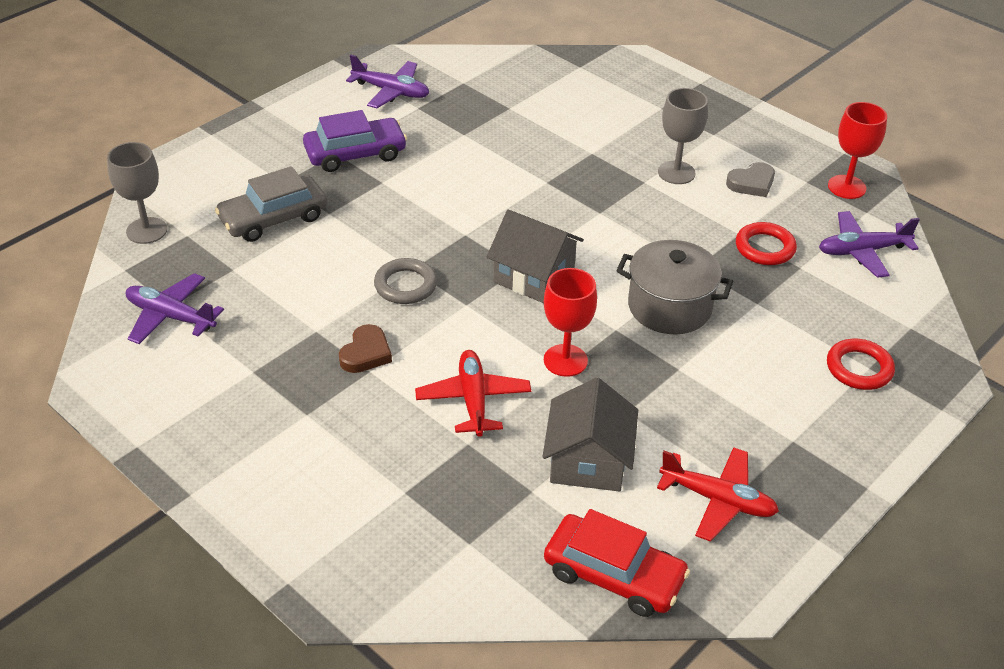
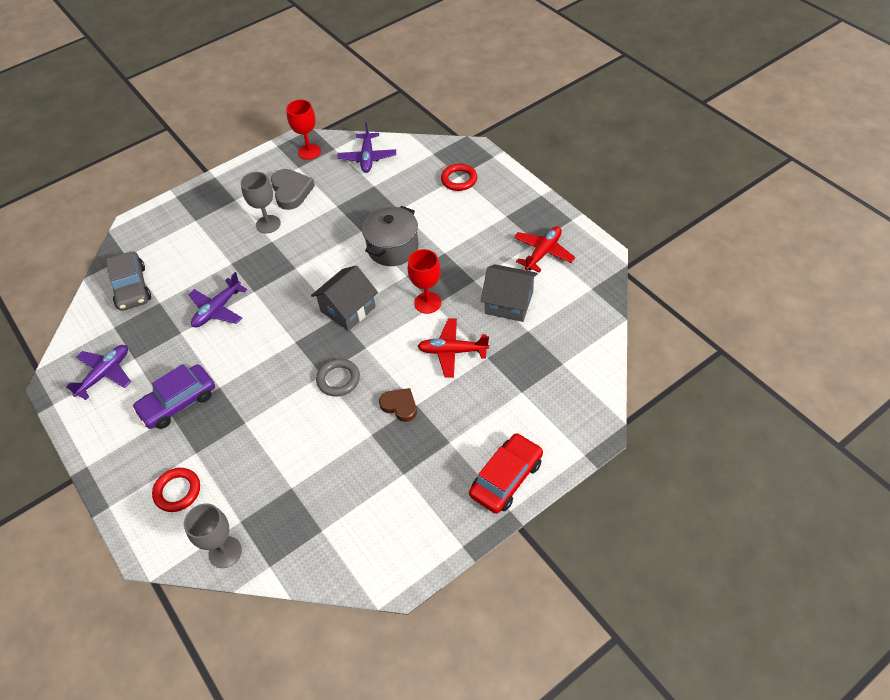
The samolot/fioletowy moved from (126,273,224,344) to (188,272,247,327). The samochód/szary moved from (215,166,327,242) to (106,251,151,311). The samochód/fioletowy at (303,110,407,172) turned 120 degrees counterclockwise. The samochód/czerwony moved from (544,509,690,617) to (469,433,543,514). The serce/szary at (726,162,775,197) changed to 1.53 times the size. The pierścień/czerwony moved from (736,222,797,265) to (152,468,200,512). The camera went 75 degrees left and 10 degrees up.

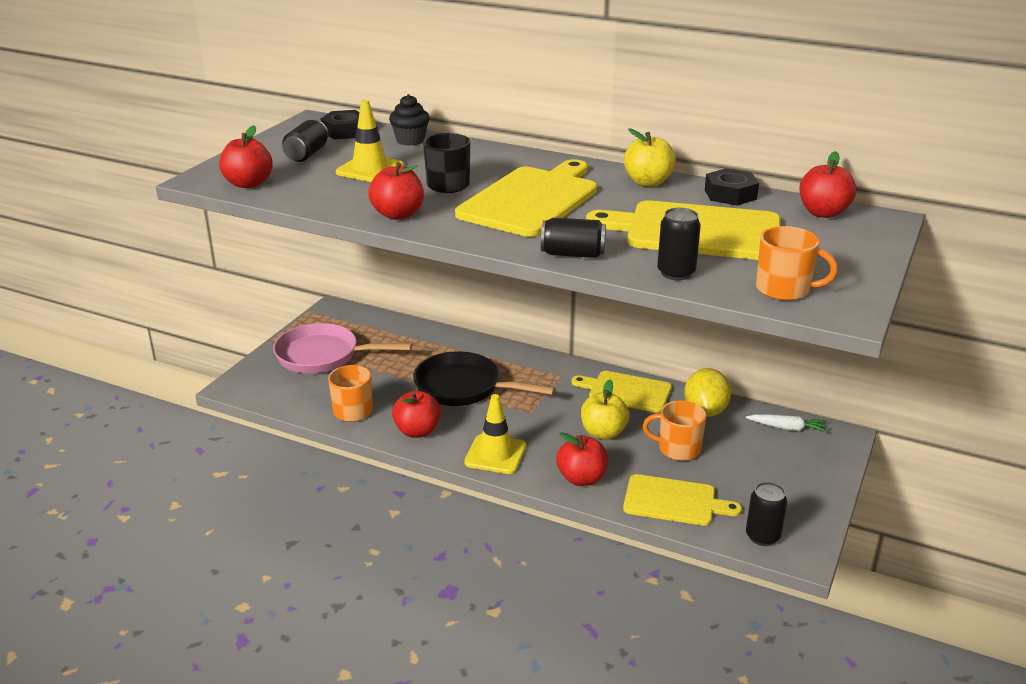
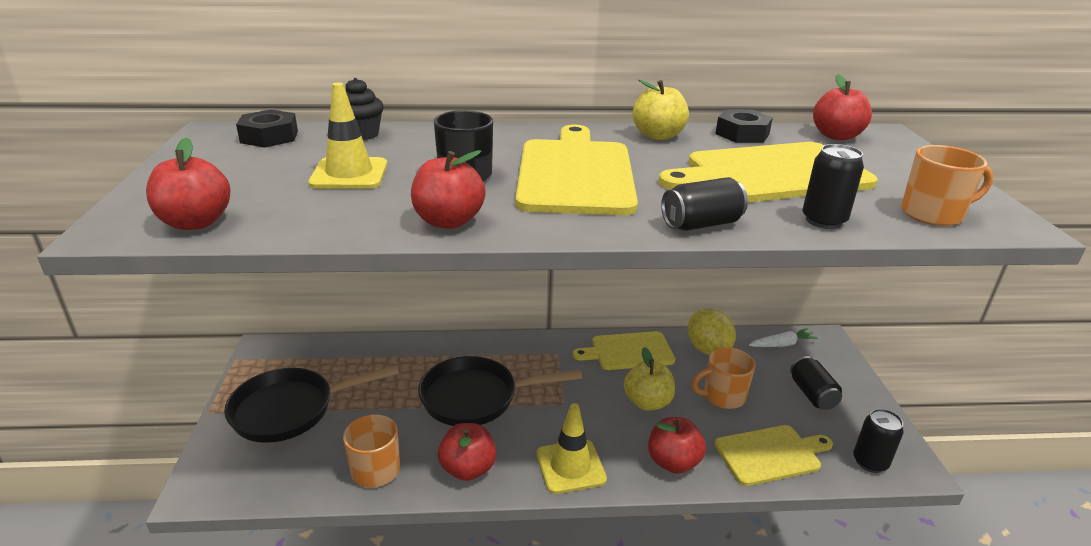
The patelnia/różowy at (273,323,412,374) became the patelnia/czarny at (224,365,399,443). The puszka/czarny moved from (282,120,328,162) to (790,356,842,410). The camera went 30 degrees left and 0 degrees up.

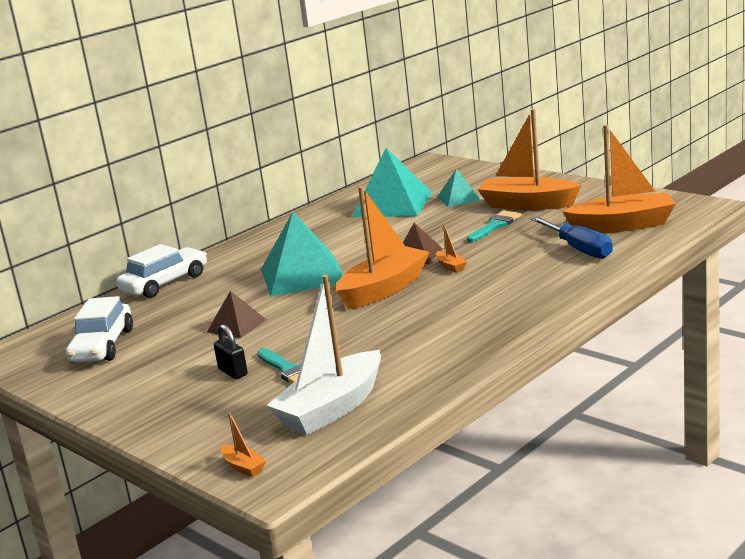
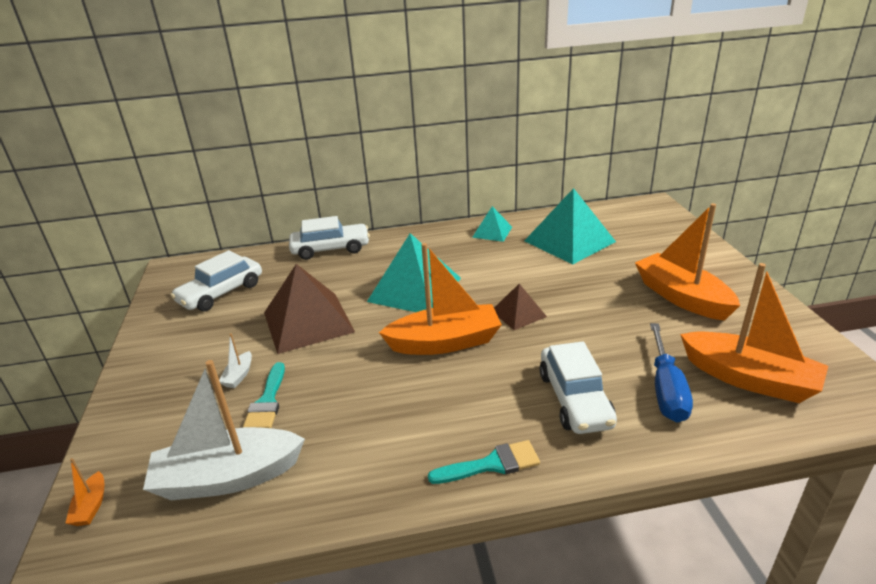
The piramida/brązowy at (207,291,267,338) changed to 1.91 times the size. The kłódka/czarny at (214,324,248,379) was replaced by the łódka/biały at (219,333,252,388). The łódka/pomarańczowy at (436,224,467,273) disappeared. The piramida/turkusowy moved from (438,169,481,207) to (472,206,512,242). The pędzel/turkusowy moved from (467,210,521,242) to (428,440,540,484). The samochód/biały at (539,341,617,434) appeared. The camera went 35 degrees right and 10 degrees up.

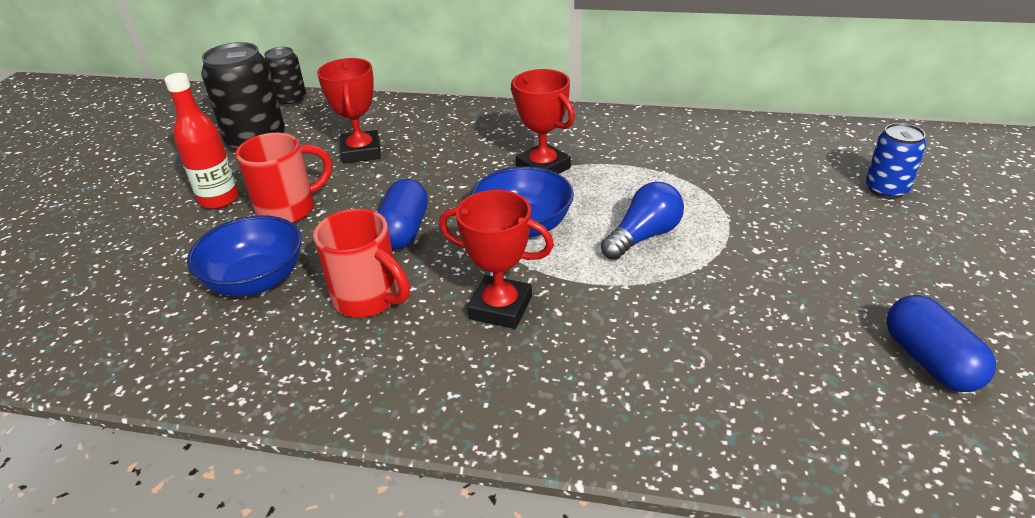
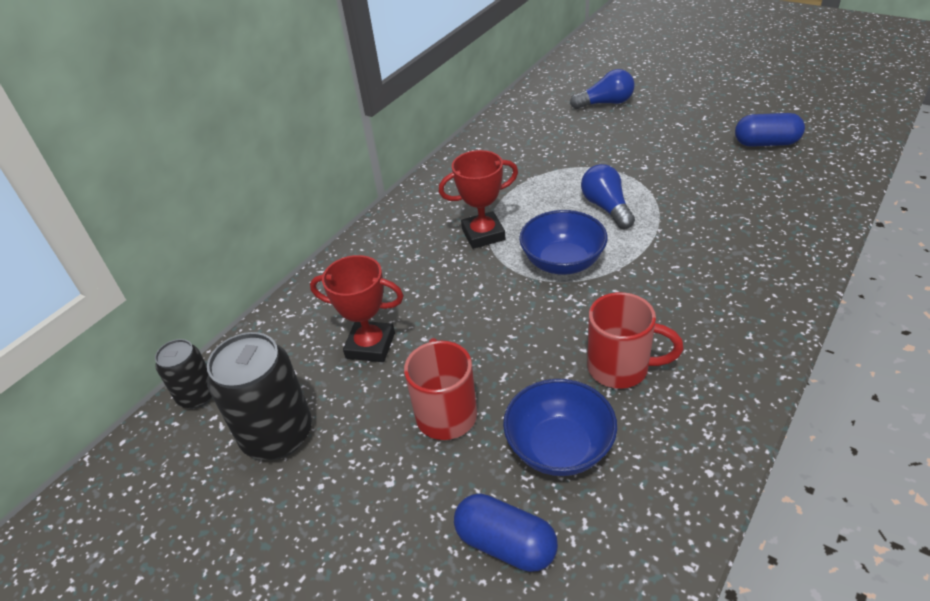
The butelka/czerwony at (164,73,239,209) disappeared. The kubek/czerwony at (313,209,410,317) turned 45 degrees clockwise. The kapsułka/niebieski moved from (378,179,428,249) to (454,493,558,572). The puchar/czerwony at (439,190,554,329) disappeared. The puszka/niebieski at (866,123,926,199) was replaced by the żarówka/niebieski at (570,69,634,109). The camera went 65 degrees left and 5 degrees up.

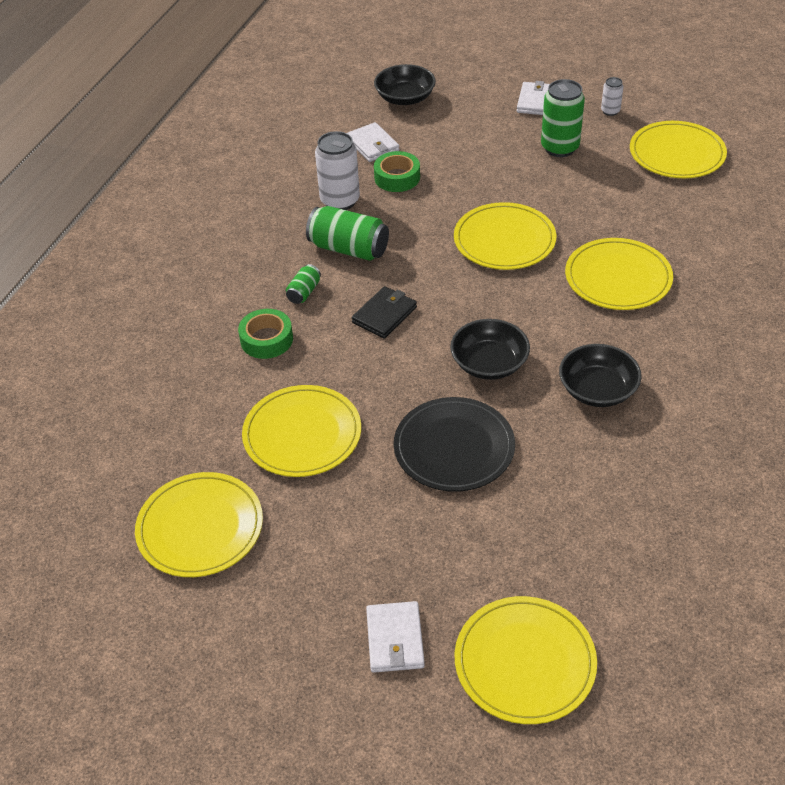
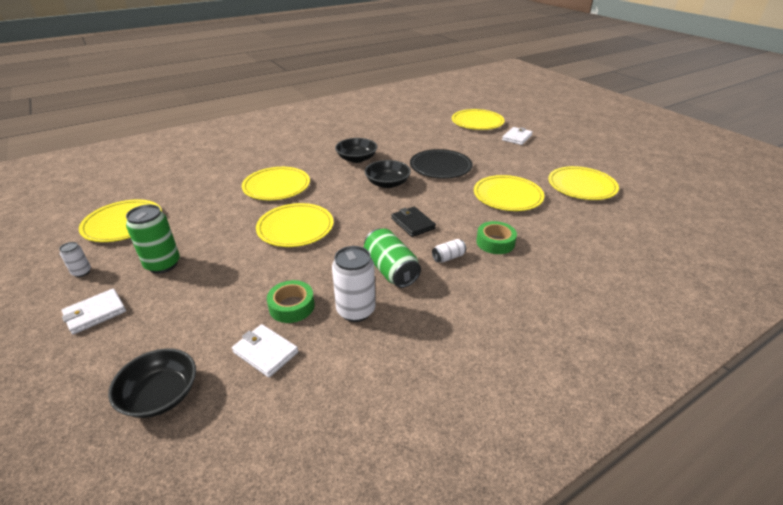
The puszka/zielony at (286,264,321,304) became the puszka/biały at (432,239,466,263). The portfel/biały at (347,122,400,162) turned 60 degrees counterclockwise. The portfel/czarny at (351,286,417,339) turned 75 degrees clockwise. The camera went 145 degrees left and 10 degrees down.

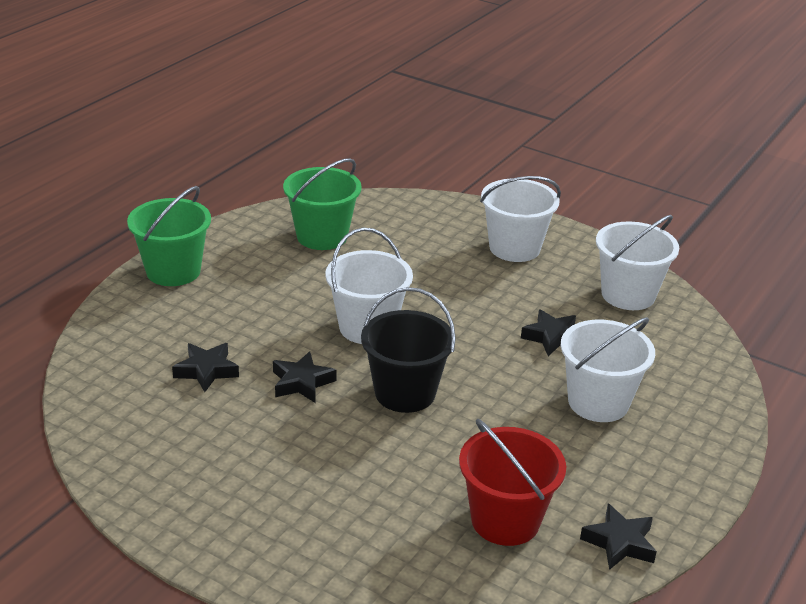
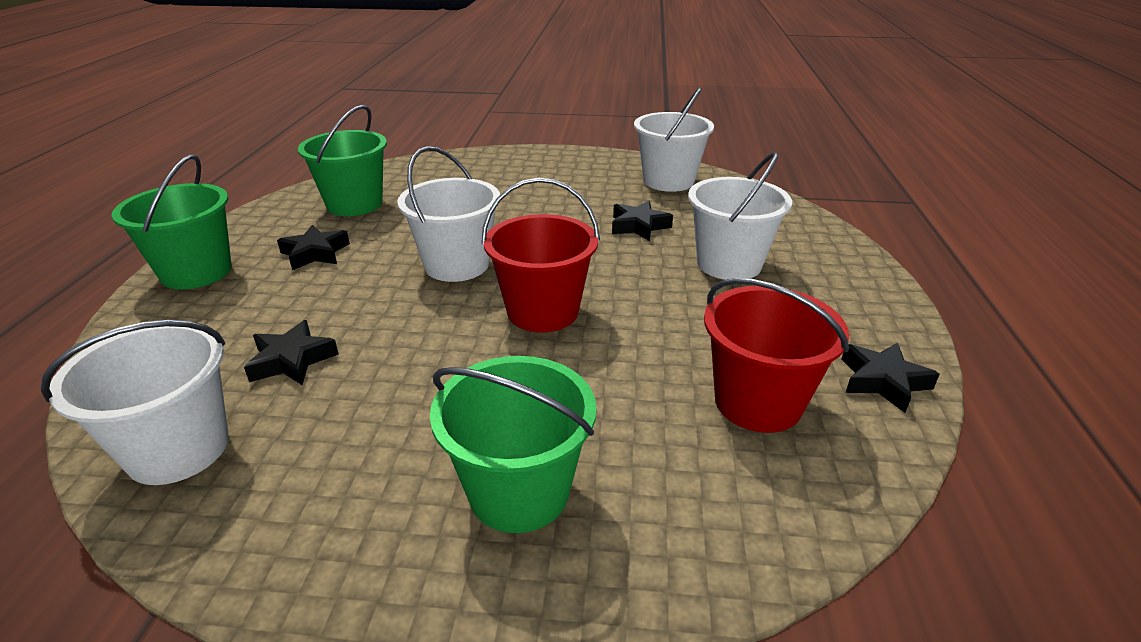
The gwiazda/czarny moved from (273,351,336,403) to (277,225,350,270). The wiadro/czarny at (361,287,456,413) became the wiadro/czerwony at (481,178,600,332). The wiadro/biały moved from (480,176,561,262) to (40,320,229,485). The wiadro/zielony at (430,356,597,533) appeared. The camera went 25 degrees left and 0 degrees up.

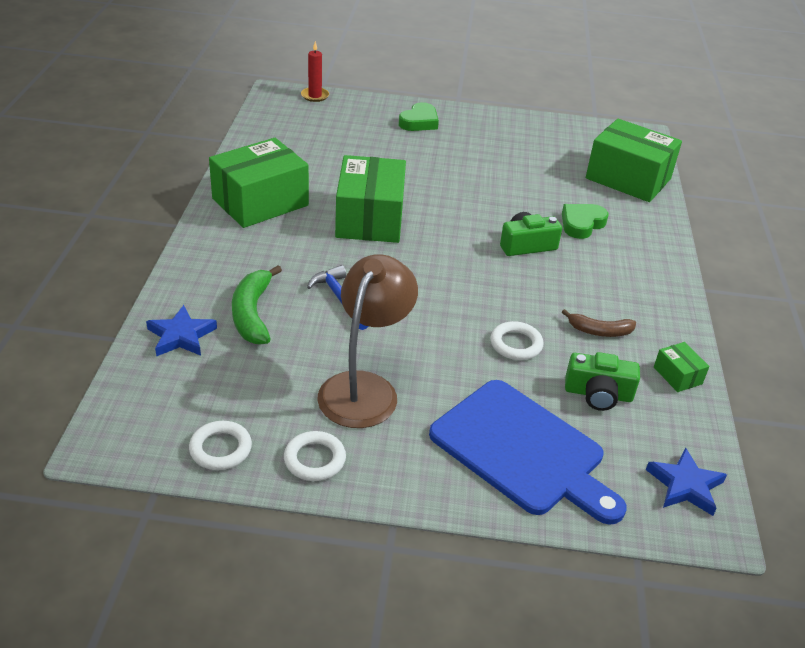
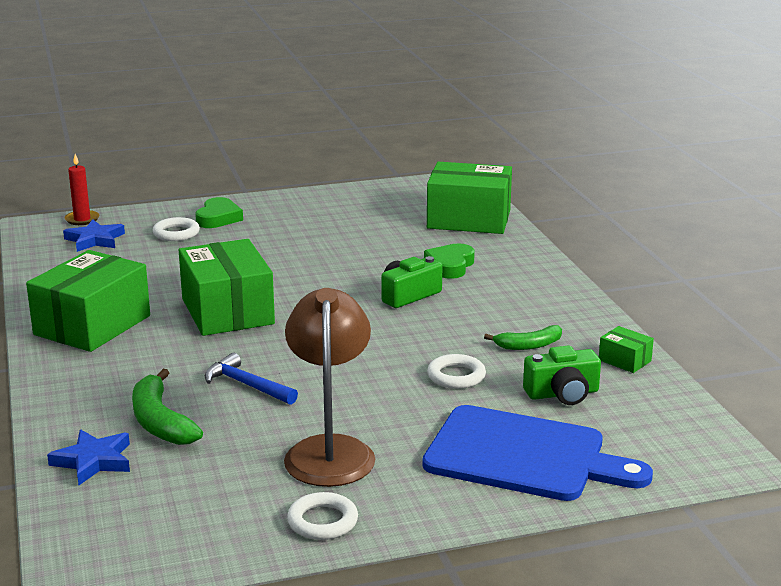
The pierścień/biały moved from (189,421,252,470) to (153,217,200,241). The banan/brązowy at (562,309,636,337) became the banan/zielony at (484,325,562,350). The gwiazda/niebieski moved from (646,448,727,516) to (63,220,125,252). The camera went 20 degrees left and 15 degrees down.

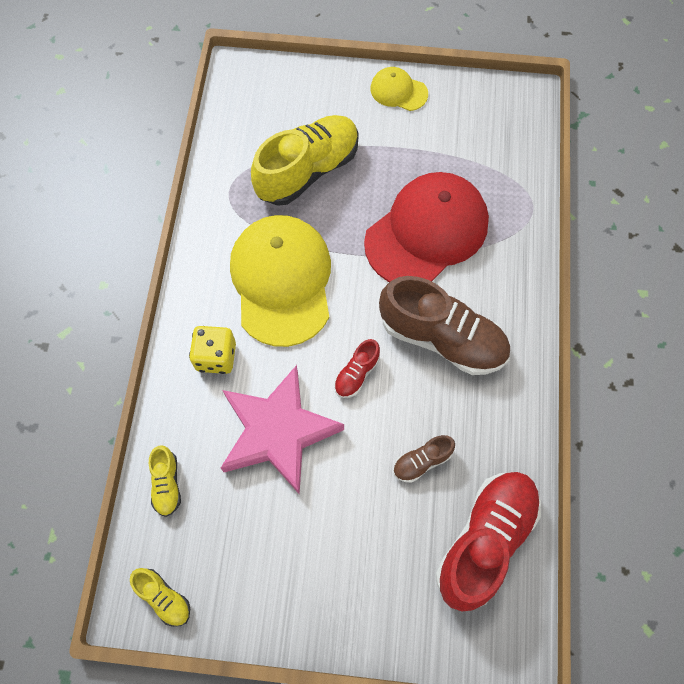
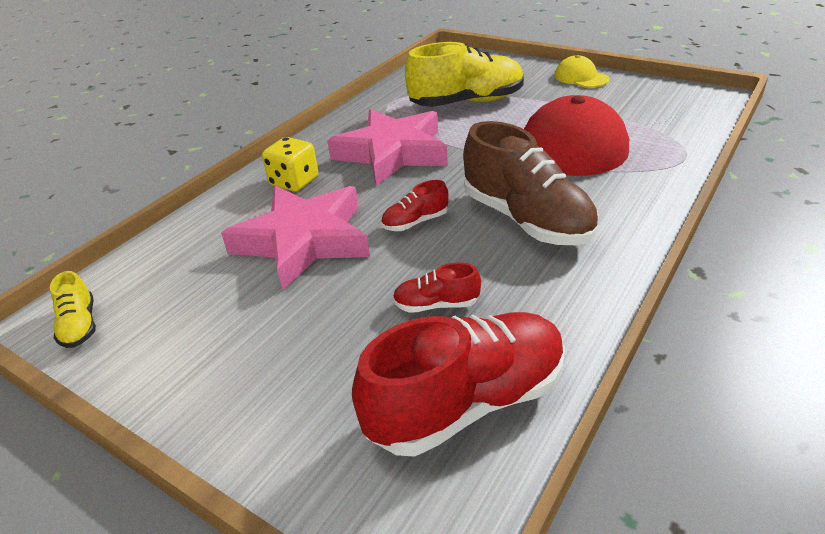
The but/żółty at (149,445,181,517) disappeared. The czapka/żółty at (230,215,331,347) was replaced by the gwiazda/różowy at (327,109,448,186). The but/brązowy at (393,435,455,483) became the but/czerwony at (393,262,481,313). The camera went 30 degrees right and 30 degrees down.

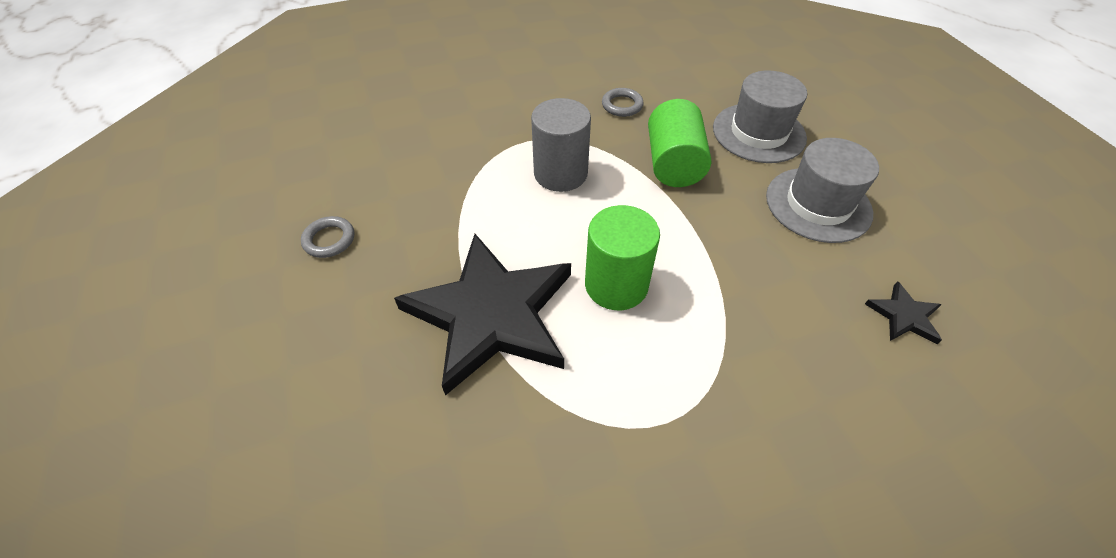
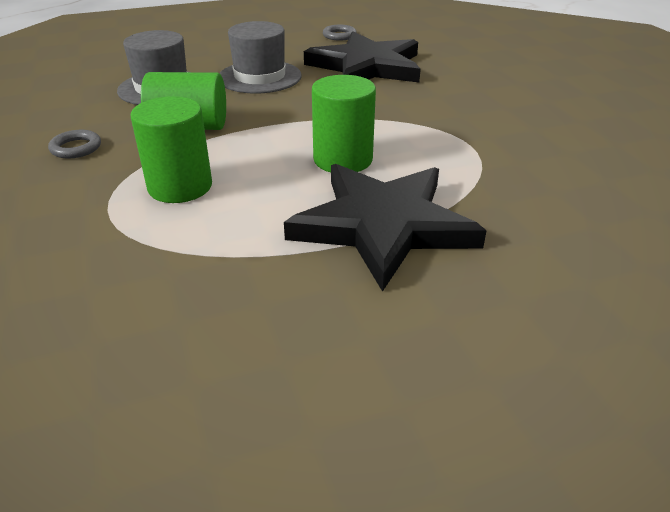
The pierścień/szary moved from (301,216,354,258) to (323,25,357,41). The walec/szary at (531,98,591,192) became the walec/zielony at (131,96,212,203). The gwiazda/czarny at (865,281,942,344) changed to 2.49 times the size. The camera went 90 degrees left and 15 degrees down.

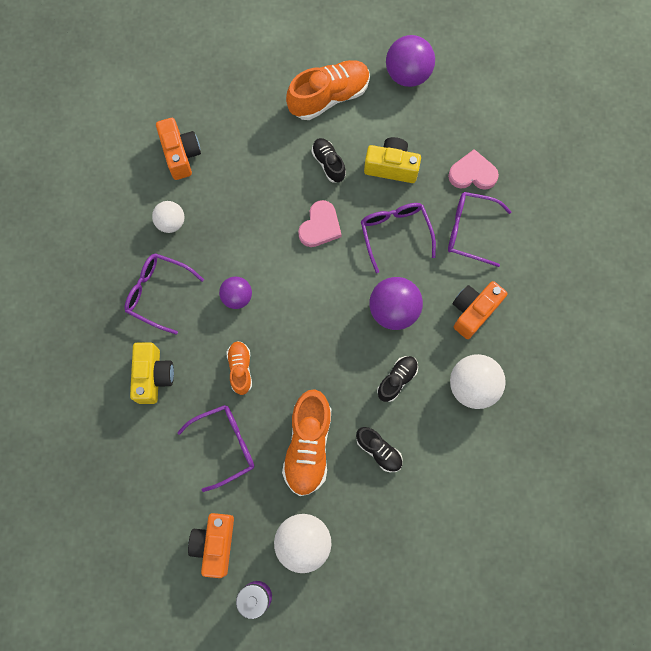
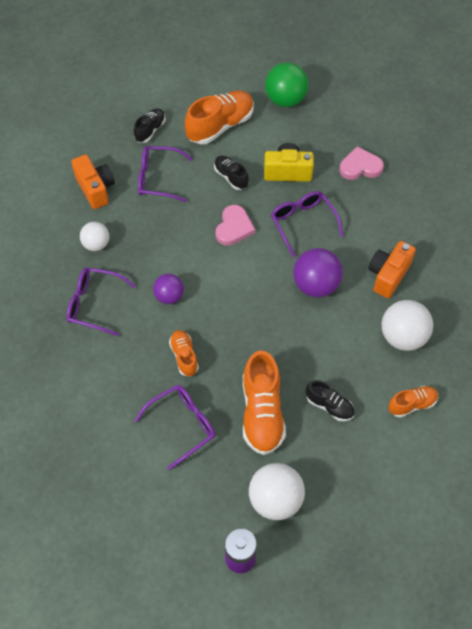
The aparat fotograficzny/żółty at (130,342,174,404) disappeared. The aparat fotograficzny/pomarańczowy at (188,513,234,578) disappeared. The but/czarny moved from (377,356,418,402) to (134,108,165,143). The piłka/fioletowy at (386,35,435,87) became the piłka/zielony at (265,62,309,107). The okulary/fioletowy moved from (448,192,512,267) to (138,146,193,202). The but/pomarańczowy at (388,386,438,418) appeared. The camera went 10 degrees left and 15 degrees down.

